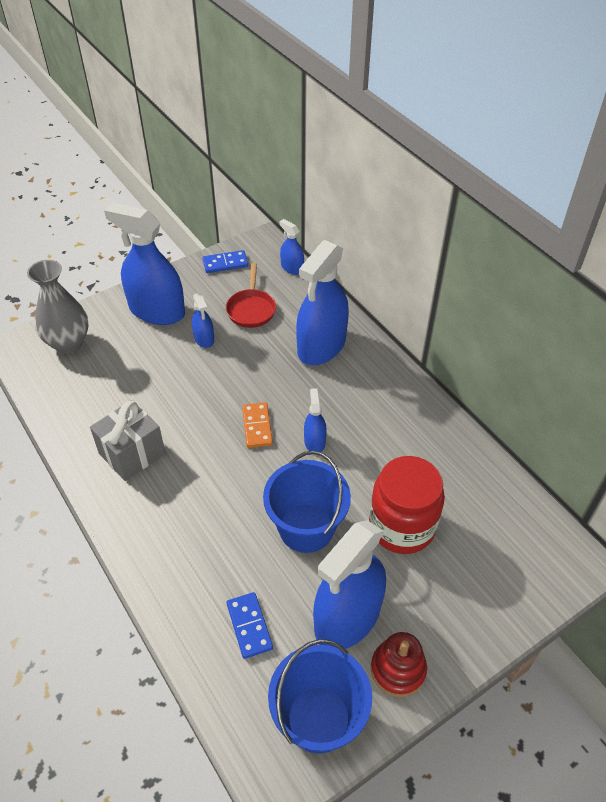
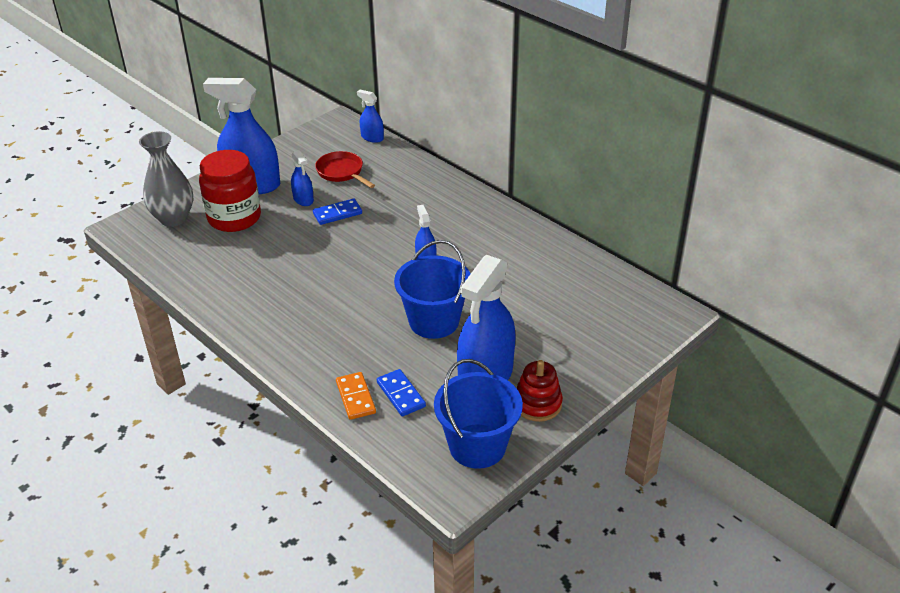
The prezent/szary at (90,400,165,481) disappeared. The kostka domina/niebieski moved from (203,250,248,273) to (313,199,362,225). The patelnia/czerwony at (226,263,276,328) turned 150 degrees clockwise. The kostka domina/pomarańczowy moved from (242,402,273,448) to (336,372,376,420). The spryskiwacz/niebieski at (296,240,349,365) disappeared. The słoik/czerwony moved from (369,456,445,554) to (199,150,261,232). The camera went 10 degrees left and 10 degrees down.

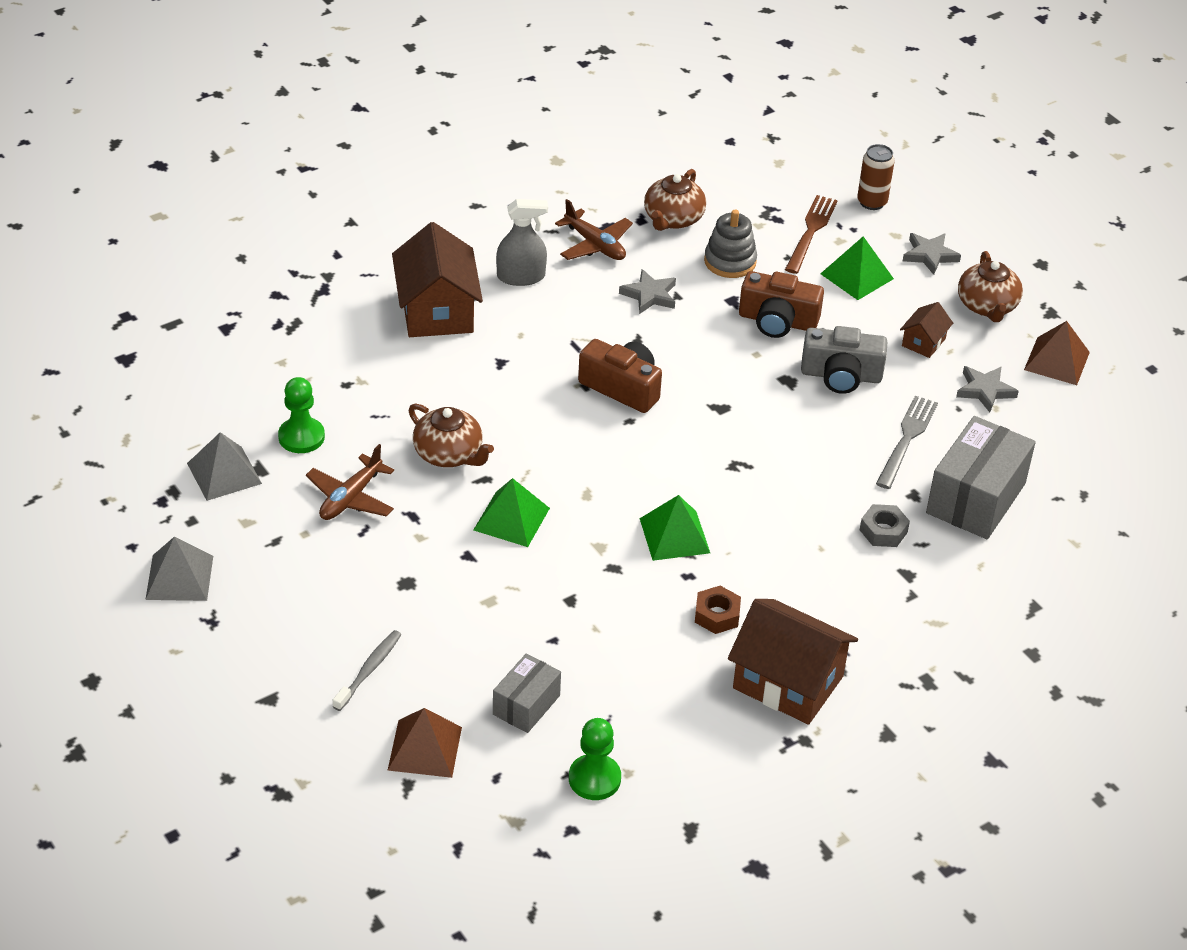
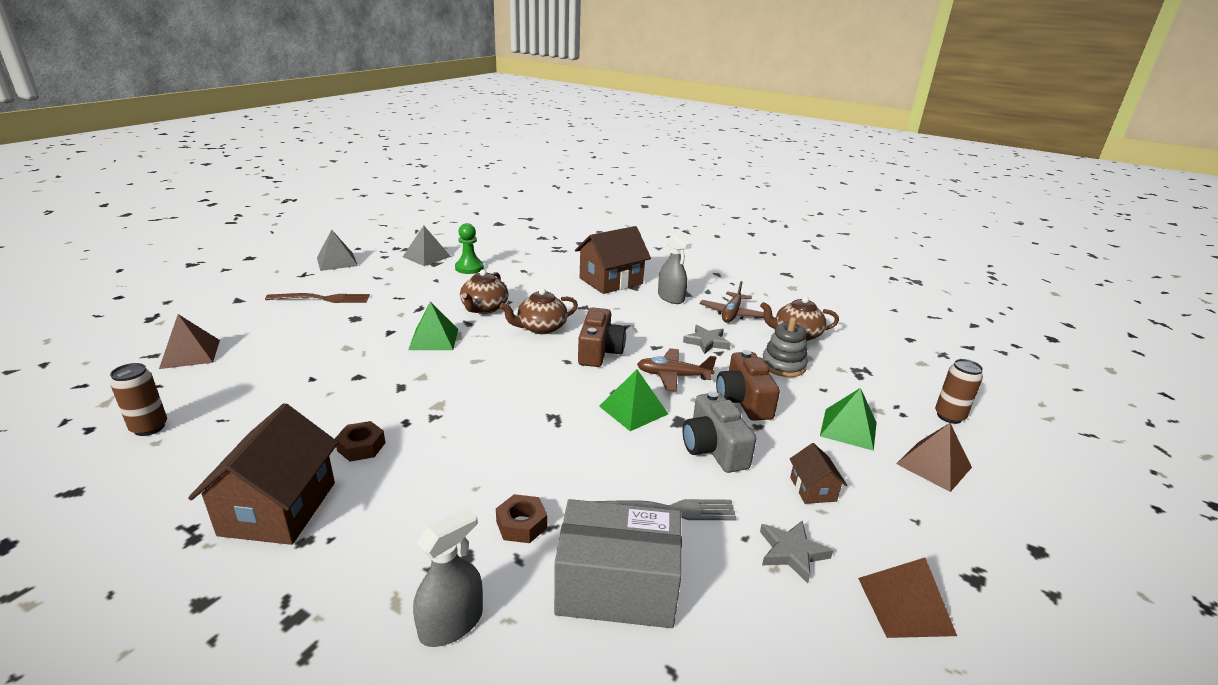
The samolot/brązowy moved from (306,444,394,520) to (637,348,717,392). The szczoteczka do zębów/szary at (333,630,402,711) disappeared. The pudełko/szary at (493,653,561,733) disappeared. The pionek/zielony at (569,718,621,800) was replaced by the puszka/brązowy at (110,363,167,436). The piramida/zielony moved from (639,495,710,561) to (599,369,668,431). The widelec/brązowy moved from (785,195,838,274) to (265,293,370,303). The nakrętka/szary at (860,504,910,547) became the nakrętka/brązowy at (496,494,547,543). The domek/brązowy at (900,302,953,358) turned 75 degrees clockwise. The gwiazda/szary at (903,233,961,275) was replaced by the piramida/brązowy at (896,423,972,492). The imbryk/brązowy moved from (958,251,1023,322) to (500,288,578,334). The spryskiwacz/szary at (413,508,483,647) appeared. The camera went 65 degrees right and 15 degrees down.

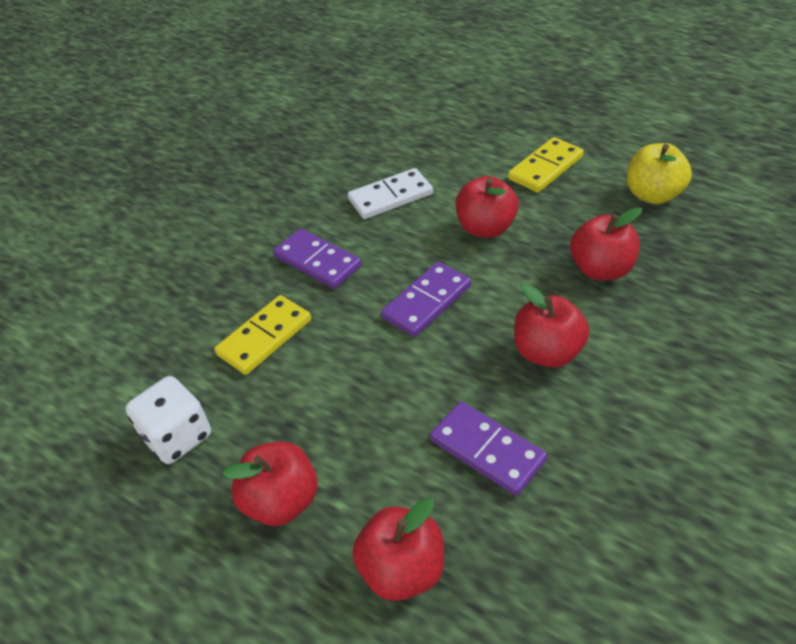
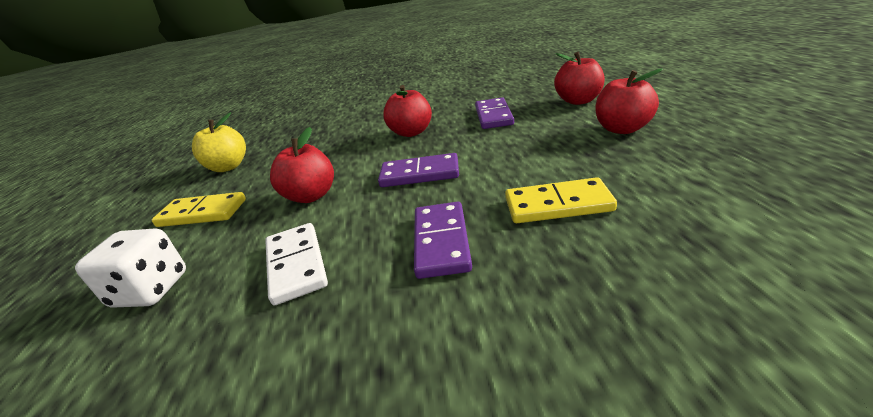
The kostka do gry/biały moved from (125,376,211,464) to (75,228,186,308). The kostka domina/biały at (348,168,433,219) turned 45 degrees clockwise. The jabłko/czerwony at (570,207,642,280) disappeared. The camera went 130 degrees left and 15 degrees down.

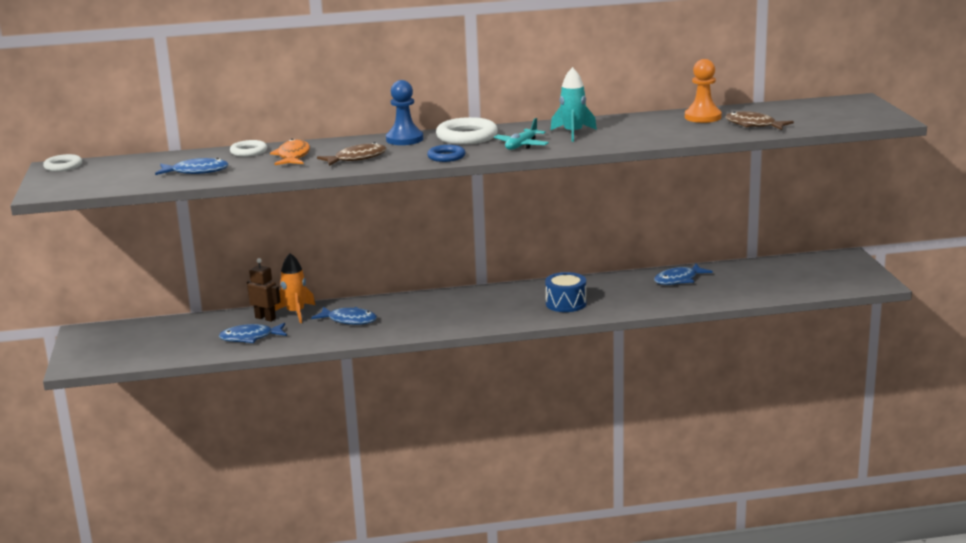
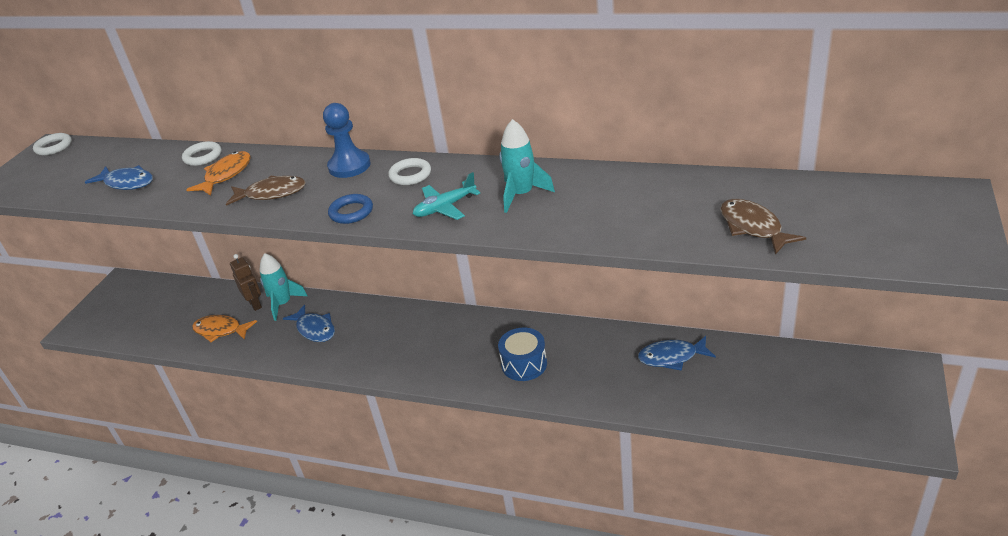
The ryba/niebieski at (219,323,287,343) became the ryba/pomarańczowy at (192,315,257,342). The rakieta/pomarańczowy at (274,253,315,323) became the rakieta/turkusowy at (260,253,308,321). The pierścień/biały at (436,117,498,145) changed to 0.59 times the size. The pionek/pomarańczowy at (685,59,722,123) disappeared. The camera went 30 degrees right and 15 degrees up.

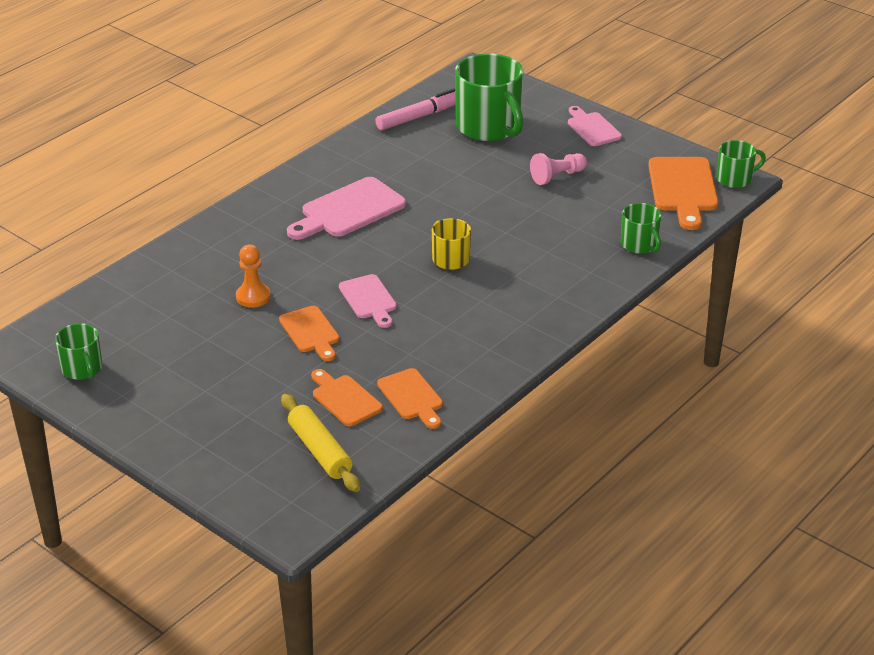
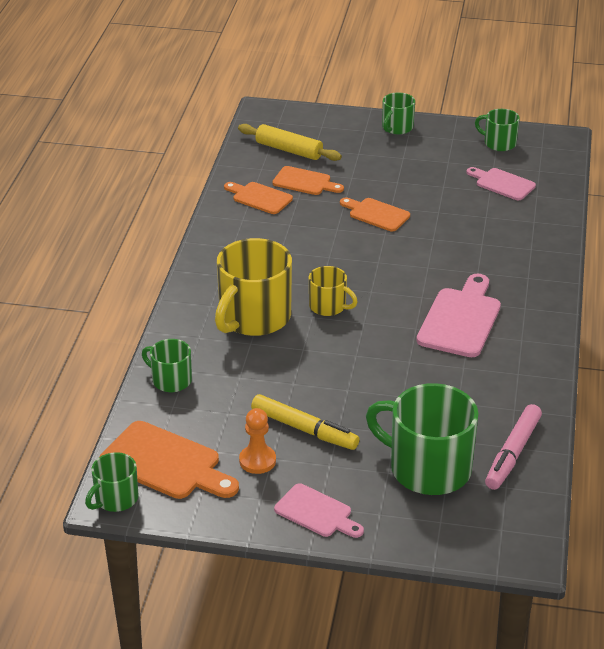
The pionek/pomarańczowy moved from (236,244,271,308) to (239,408,276,474). The deska do krojenia/różowy moved from (339,274,397,328) to (466,167,536,200). The pionek/różowy at (530,153,587,185) was replaced by the flamaster/żółty at (251,394,359,450). The deska do krojenia/pomarańczowy at (648,157,719,230) turned 150 degrees clockwise. The kubek/żółty at (215,238,292,336) appeared. The kubek/zielony at (382,92,415,134) appeared. The camera went 150 degrees right and 0 degrees up.

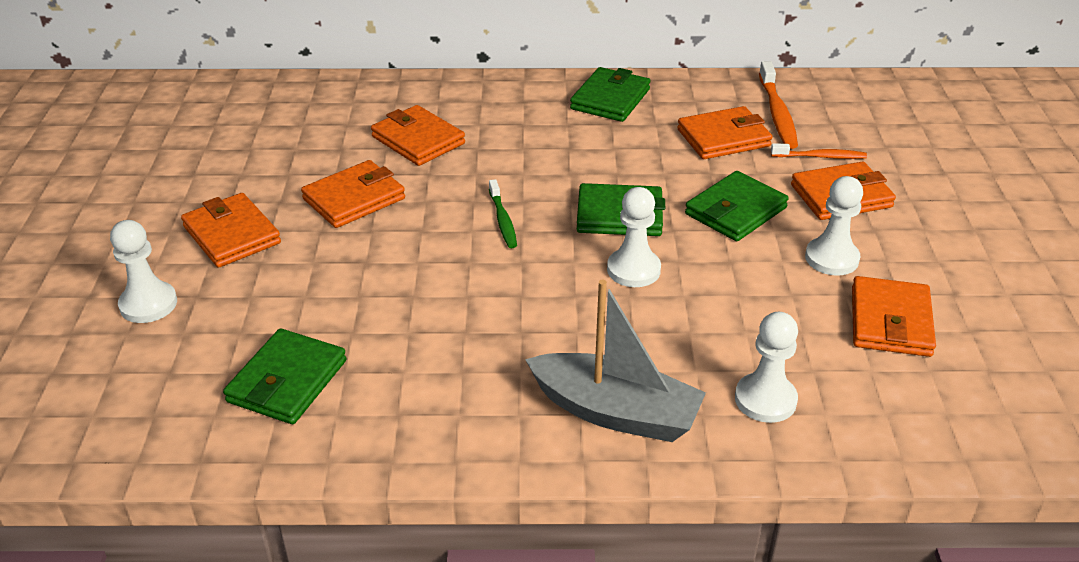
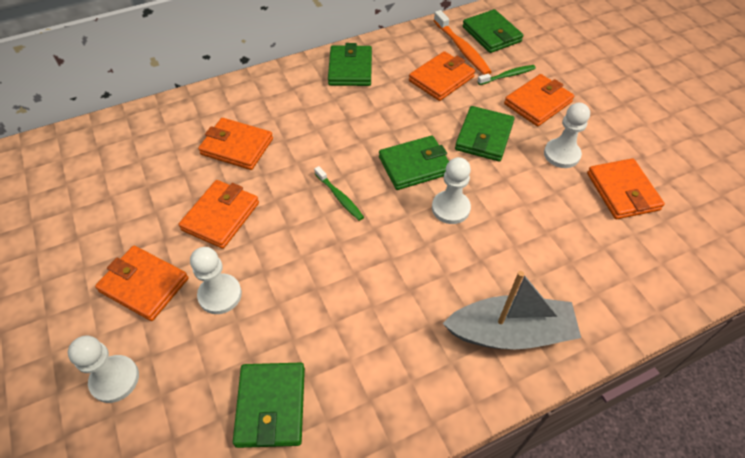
The pionek/biały moved from (735,312,798,423) to (190,247,242,314). The szczoteczka do zębów/pomarańczowy at (771,143,867,159) became the szczoteczka do zębów/zielony at (477,65,536,85). The portfel/zielony at (462,9,523,53) appeared. The camera went 25 degrees left and 15 degrees up.

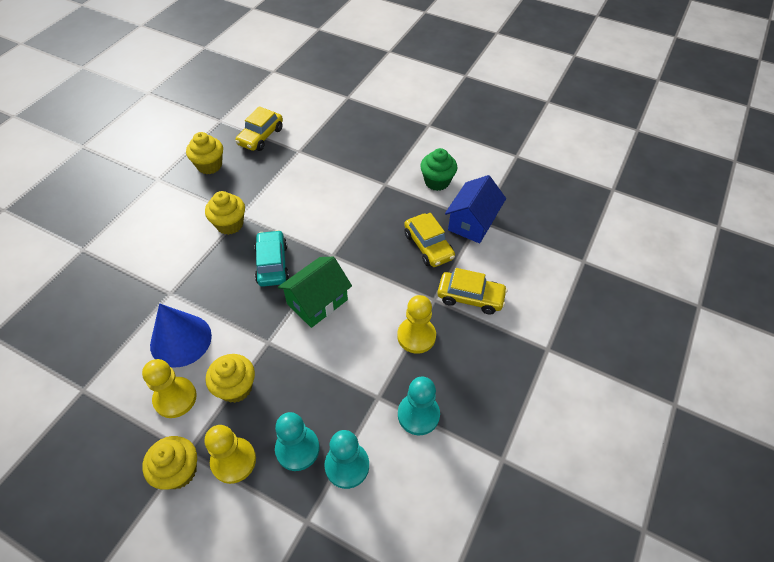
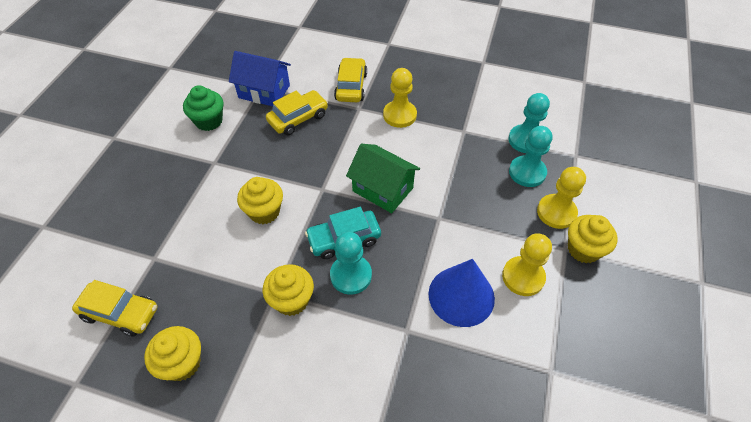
The muffinka/żółty moved from (206,354,255,403) to (237,177,283,224). The pionek/turkusowy moved from (398,377,440,435) to (330,232,372,295). The camera went 100 degrees left and 0 degrees up.

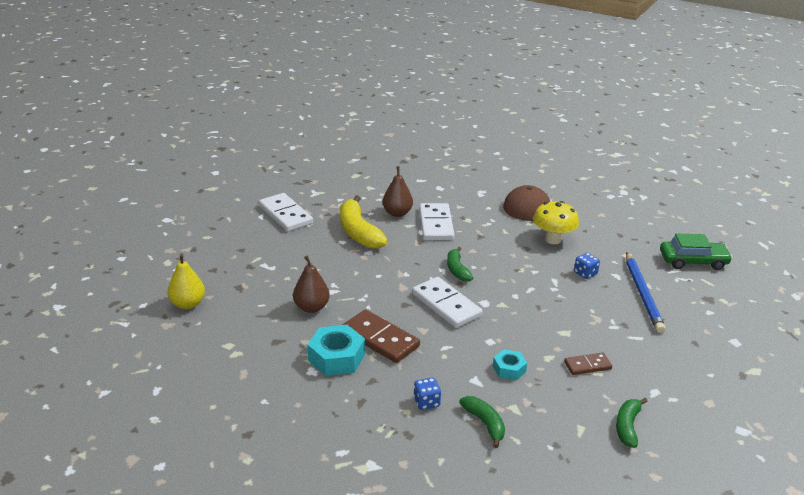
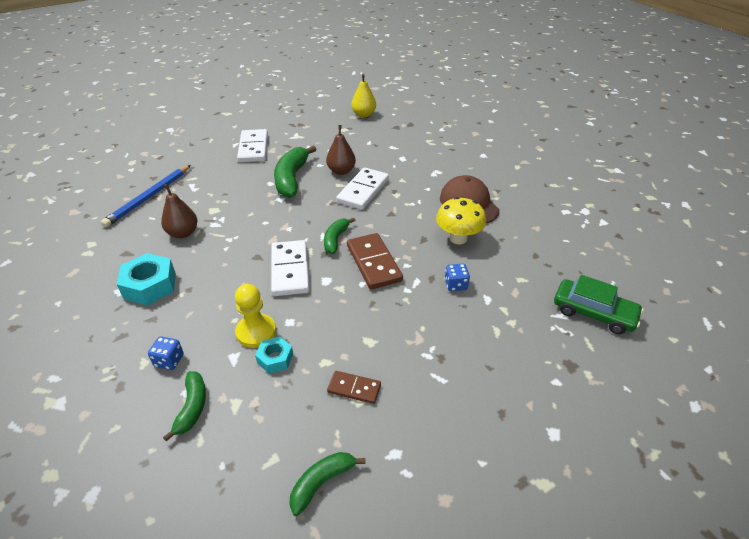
The gruszka/żółty moved from (167,254,205,309) to (351,74,376,118). The banan/żółty at (340,195,388,248) became the banan/zielony at (274,145,317,198). The kostka domina/brązowy moved from (343,309,420,363) to (347,233,403,290). The ołówek/niebieski moved from (626,252,666,333) to (101,165,191,228). The pionek/żółty at (235,284,276,348) appeared. The camera went 30 degrees right and 10 degrees up.

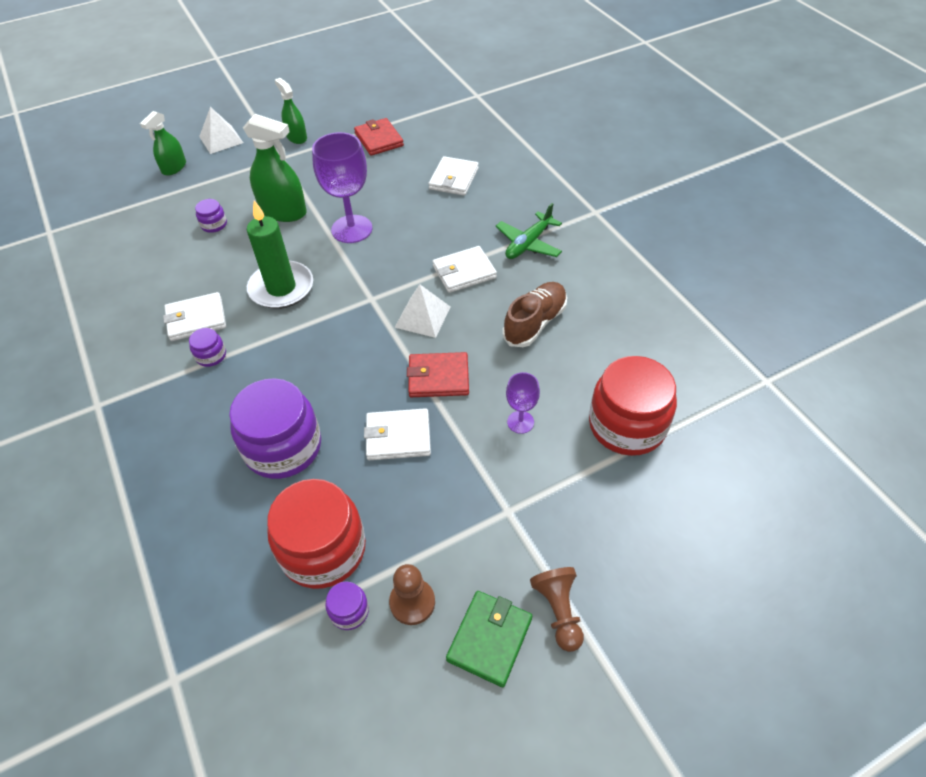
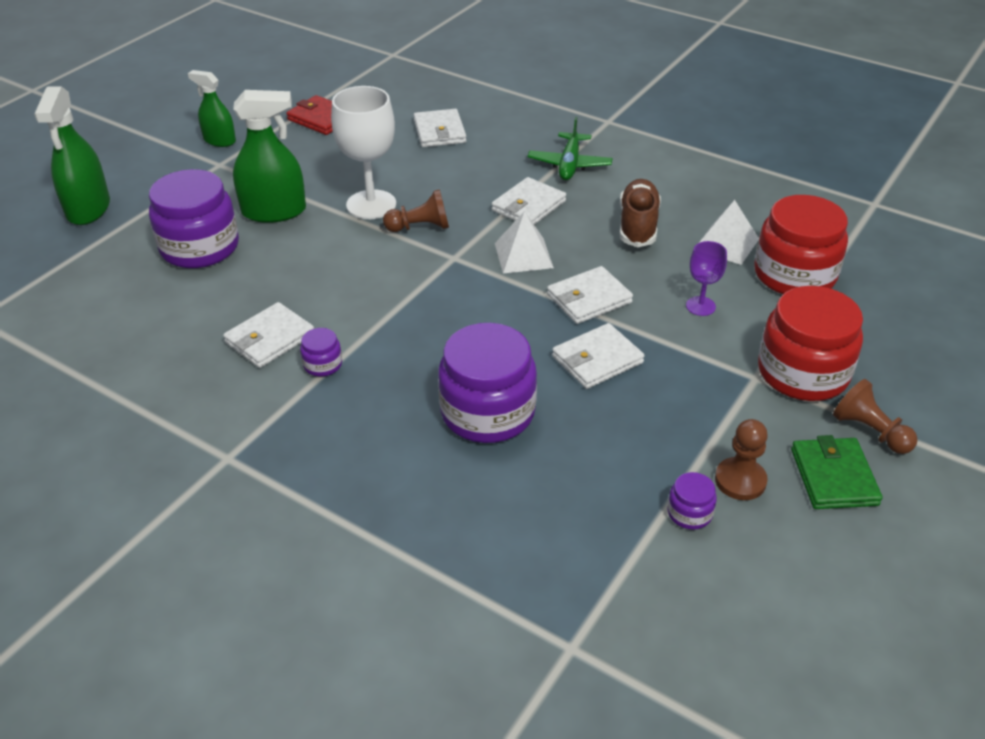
The spryskiwacz/zielony at (140,111,186,176) changed to 1.61 times the size. The słoik/fioletowy at (195,199,227,233) changed to 2.30 times the size. The piramida/biały moved from (199,107,243,154) to (699,200,759,265). The świeca/zielony at (247,200,313,309) disappeared. The słoik/czerwony moved from (267,479,366,589) to (758,286,863,401). The kielich/fioletowy at (312,132,372,243) became the kielich/biały at (331,86,396,219). The portfel/czerwony at (407,352,469,397) became the portfel/biały at (547,266,633,324). The pionek/brązowy at (383,189,449,232) appeared. The camera went 30 degrees left and 10 degrees down.

